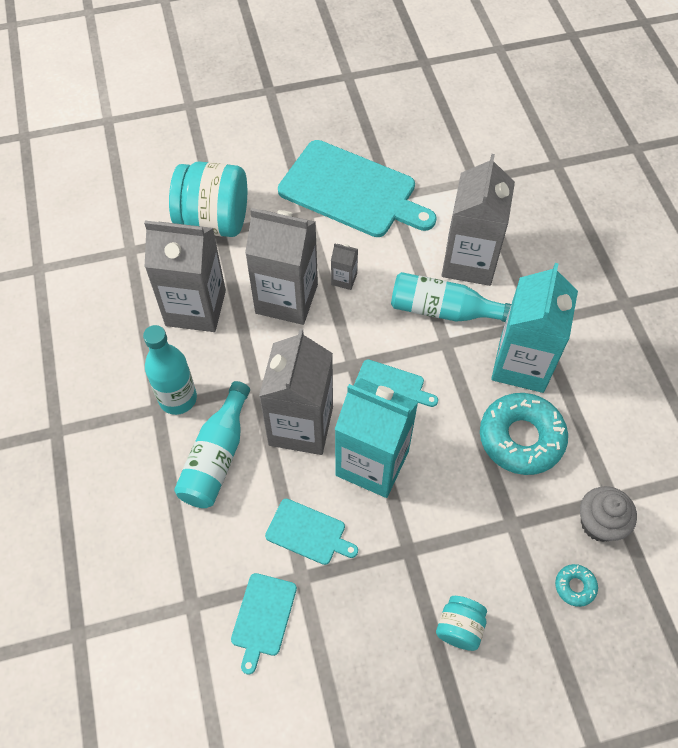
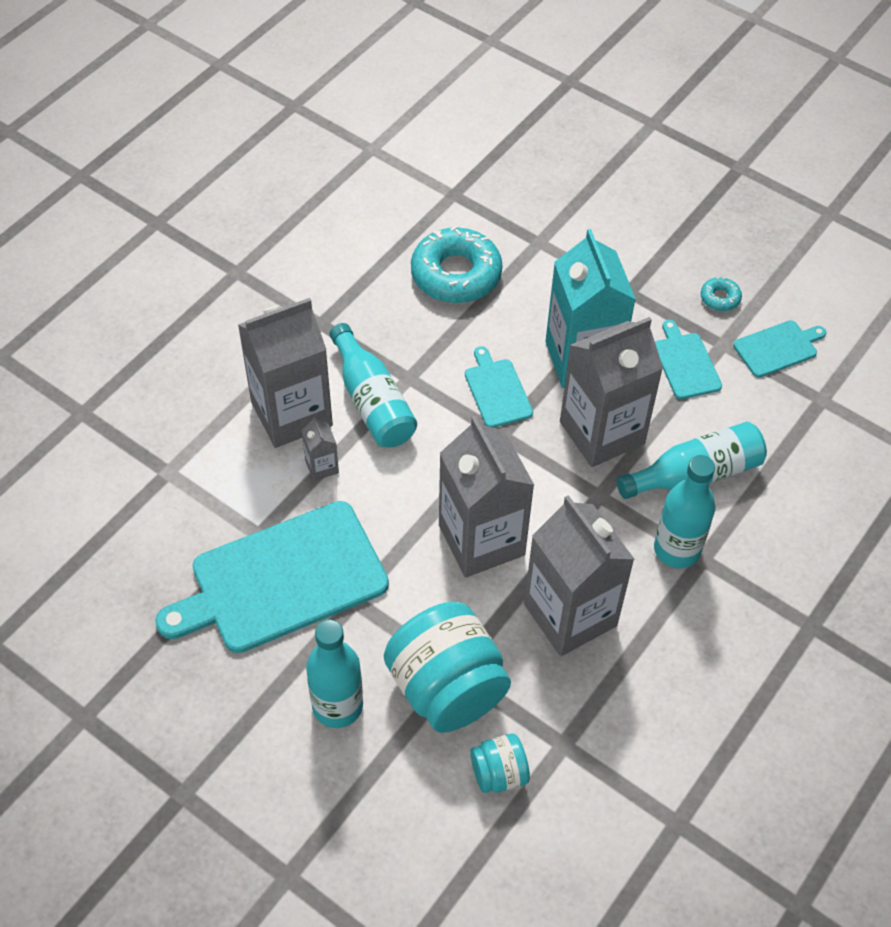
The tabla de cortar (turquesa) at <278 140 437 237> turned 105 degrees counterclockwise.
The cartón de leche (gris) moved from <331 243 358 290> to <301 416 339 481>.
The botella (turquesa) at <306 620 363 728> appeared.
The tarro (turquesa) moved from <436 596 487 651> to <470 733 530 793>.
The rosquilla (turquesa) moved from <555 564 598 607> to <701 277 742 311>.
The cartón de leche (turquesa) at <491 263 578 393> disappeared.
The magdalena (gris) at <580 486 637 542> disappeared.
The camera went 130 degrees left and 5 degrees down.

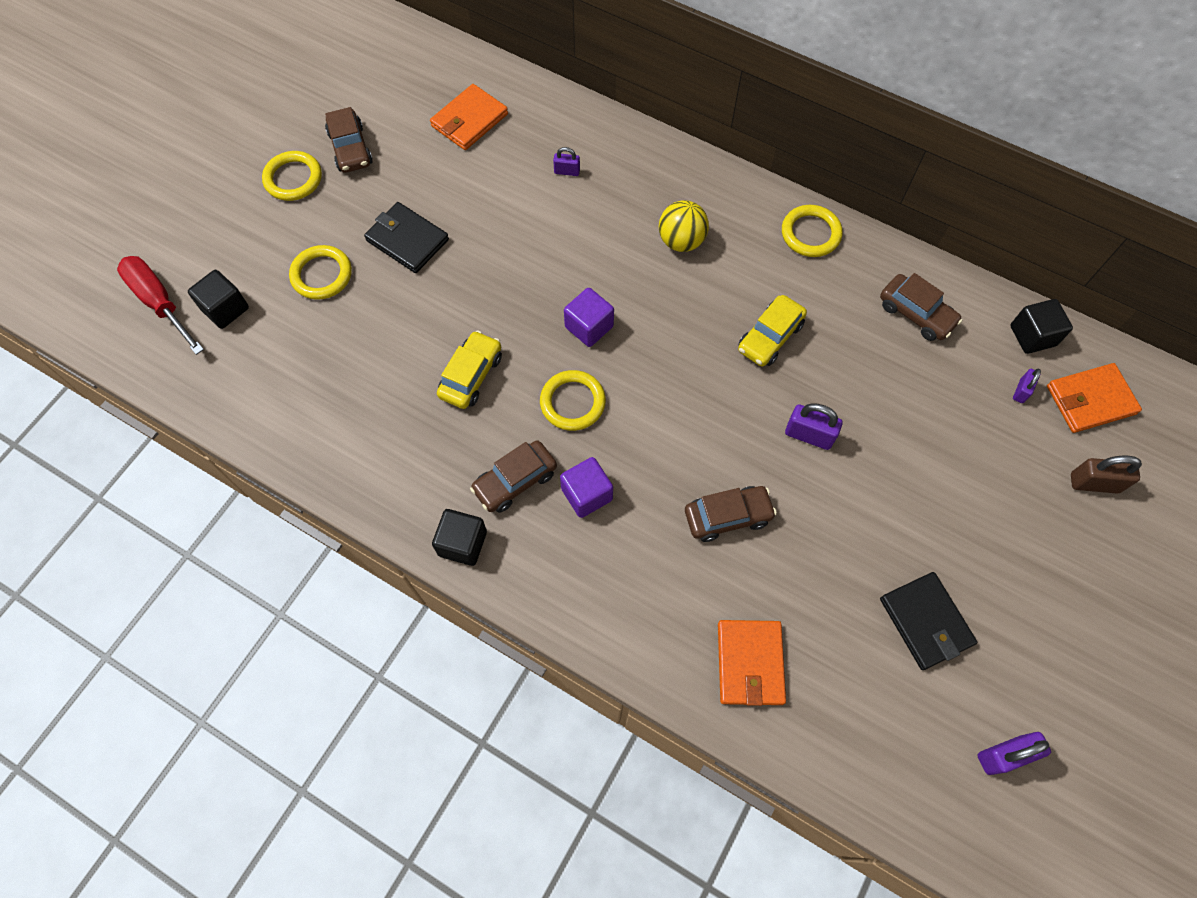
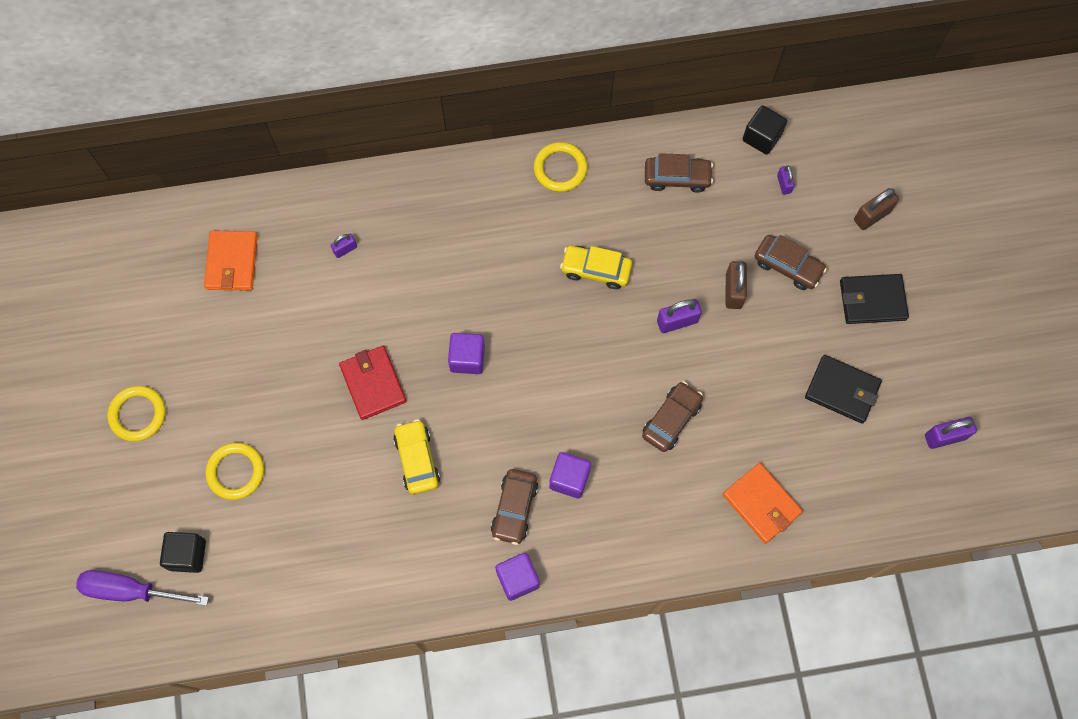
The destornillador (rojo) at <117 256 204 355> became the destornillador (morado) at <76 570 209 606>.
The cartera (rojo) at <339 346 407 420> appeared.
The cubo (negro) at <432 509 487 566> became the cubo (morado) at <495 553 540 601>.
The coche (amarillo) at <738 295 807 367> turned 105 degrees clockwise.
The candado (marrón) at <726 261 747 309> appeared.
The coche (marrón) moved from <325 107 373 173> to <755 235 827 290>.
The cartera (negro) moved from <364 202 449 273> to <840 274 909 324>.
The candado (morado) at <977 732 1051 775> turned 45 degrees clockwise.
The anillo (amarillo) at <540 370 606 431> disappeared.
The pelota (amarillo) at <659 200 709 252> disappeared.
The cartera (naranja) at <1047 363 1142 433> disappeared.
The camera went 40 degrees left and 5 degrees up.

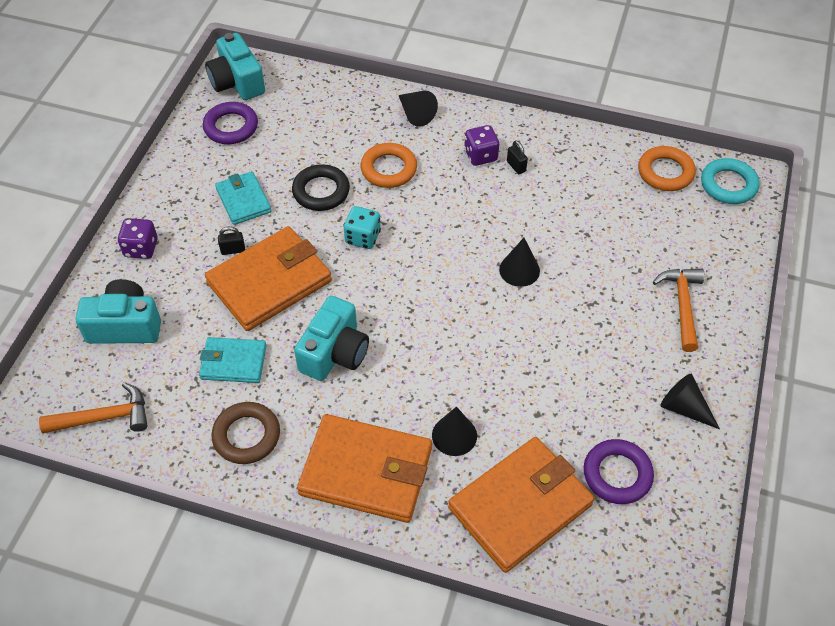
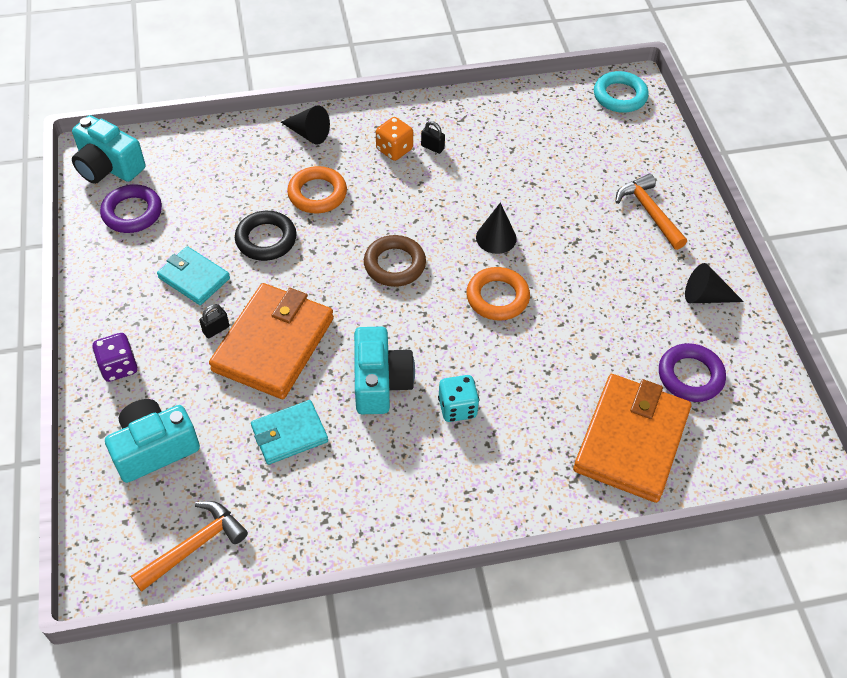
The anillo (marrón) moved from <211 402 280 464> to <364 235 426 287>.
The dado (morado) at <464 125 499 166> became the dado (naranja) at <376 117 413 161>.
The dado (turquesa) moved from <344 206 381 249> to <438 375 479 422>.
The anillo (naranja) moved from <638 146 696 191> to <466 267 530 321>.
The cartera (naranja) at <297 414 432 523> disappeared.
The cono (negro) at <432 407 477 456> disappeared.
The camera went 30 degrees left and 0 degrees up.

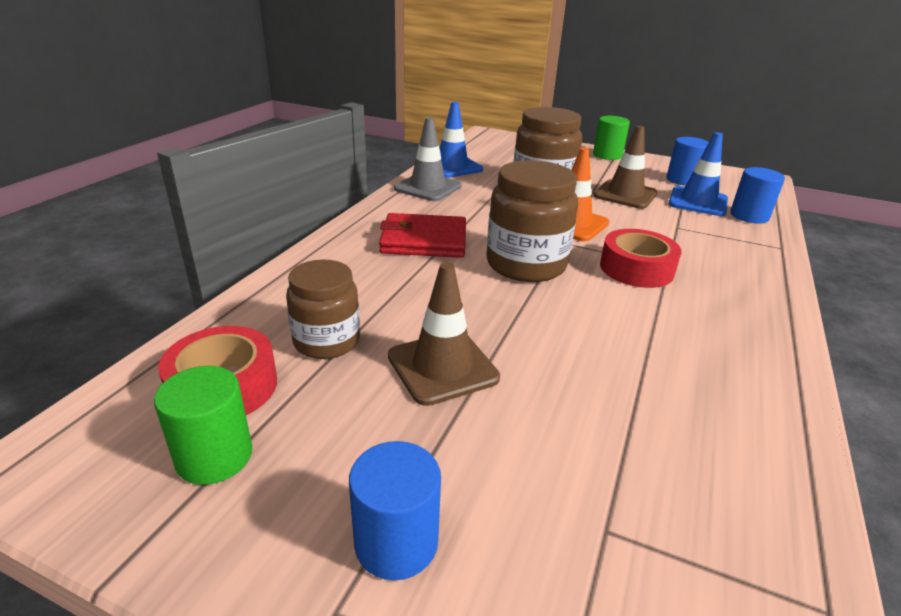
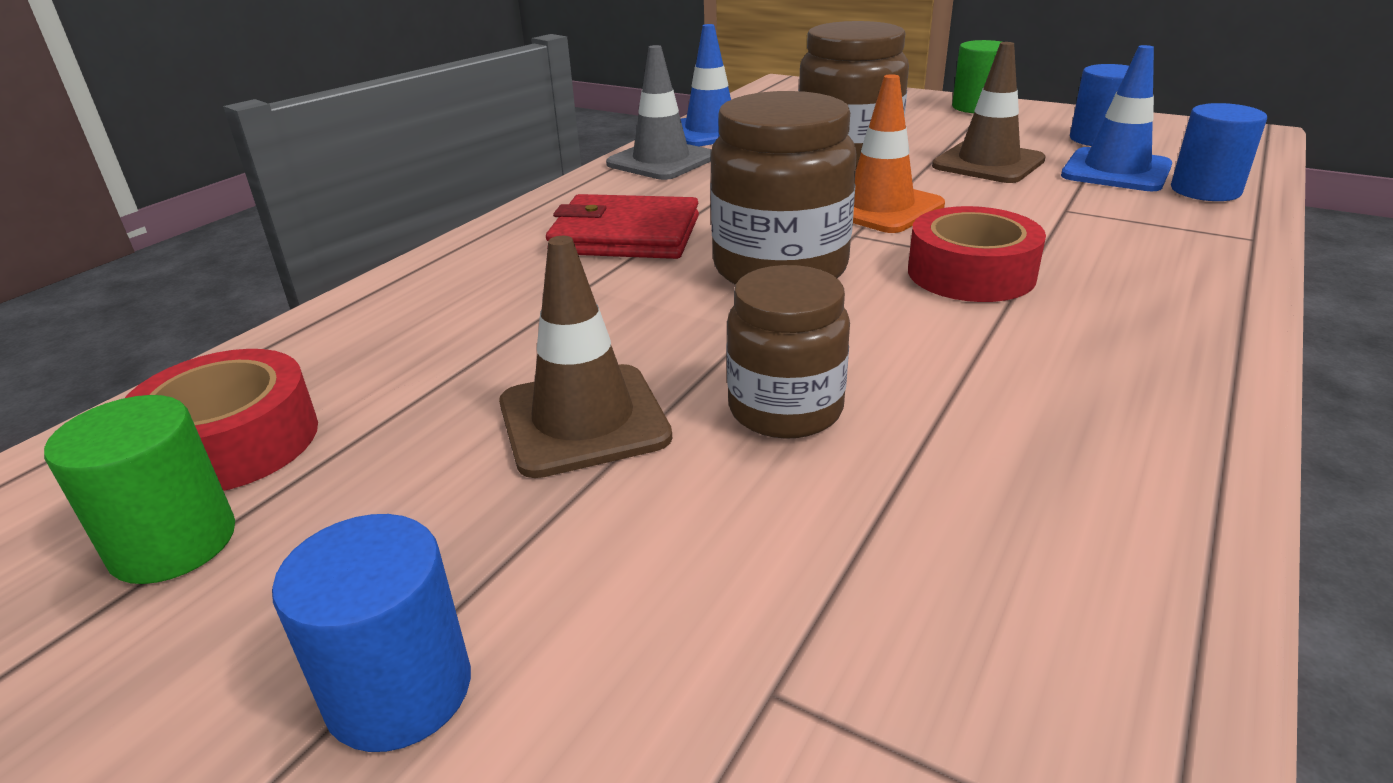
The tarro (marrón) moved from <286 260 360 359> to <726 265 850 439>.
The camera went 10 degrees right and 0 degrees up.

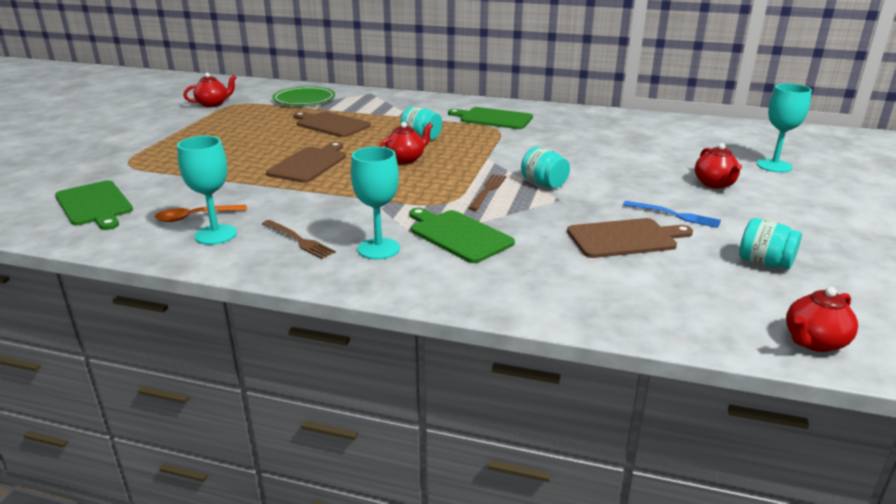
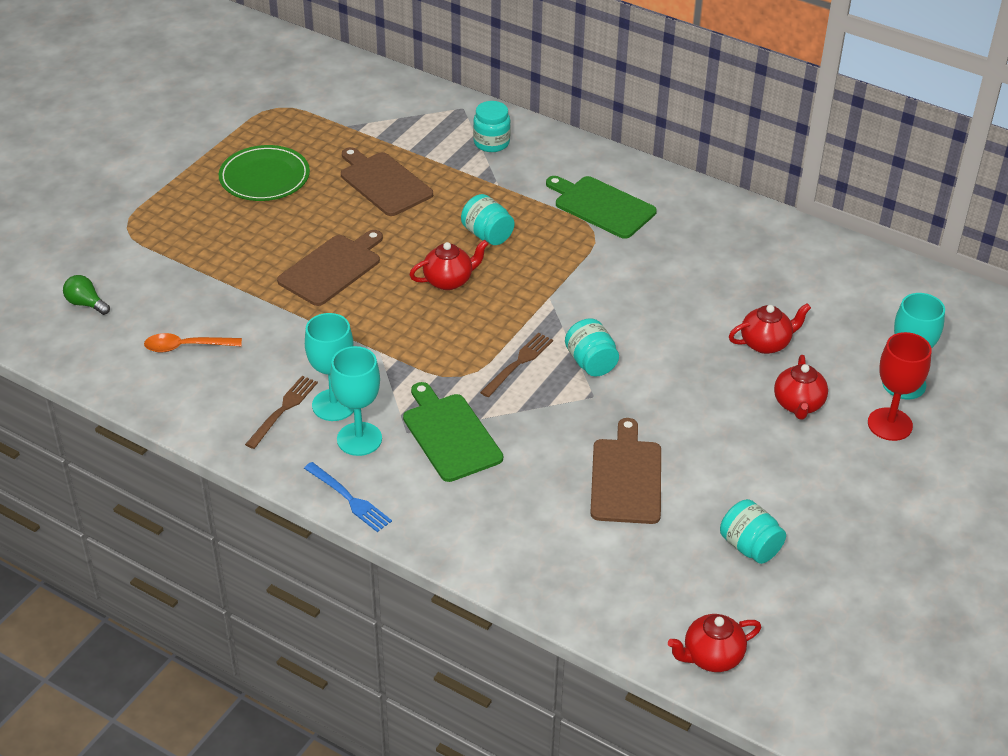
The tabla de cortar (verde) at <55 180 133 230> was replaced by the bombilla (verde) at <63 275 110 315>.
The plato (verde) moved from <272 86 335 105> to <219 145 310 201>.
The tenedor (marrón) at <262 220 336 259> turned 120 degrees counterclockwise.
The tenedor (azul) moved from <623 201 721 228> to <304 462 392 532>.
The copa (turquesa) moved from <177 136 237 245> to <305 313 354 421>.
The tarro (turquesa) at <473 101 511 152> appeared.
The tabla de cortar (marrón) at <567 218 693 258> turned 90 degrees counterclockwise.
The tetera (rojo) moved from <183 73 237 107> to <729 303 811 354>.
The copa (rojo) at <868 332 932 441> appeared.
The camera went 15 degrees right and 15 degrees up.

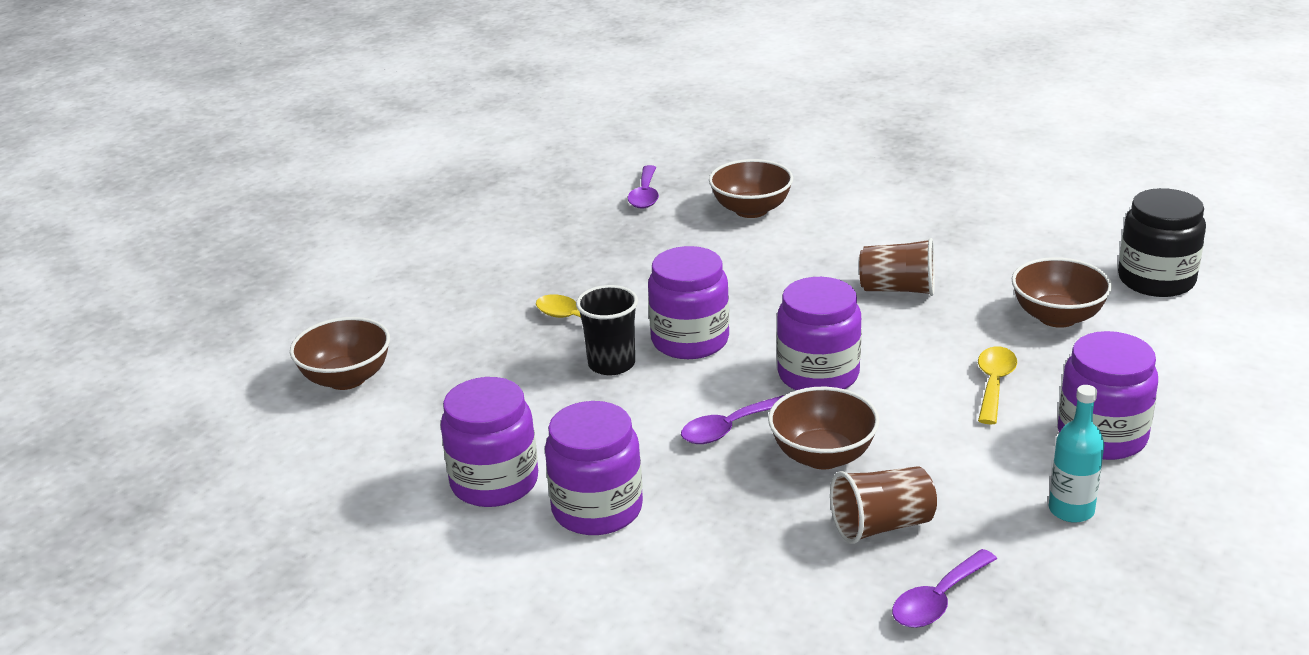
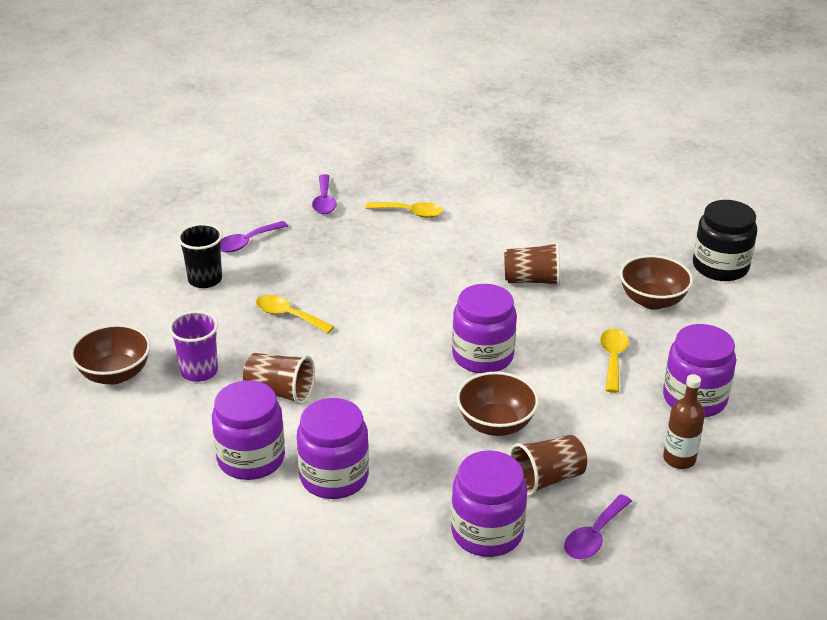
The vaso (morado) at <169 311 218 382> appeared.
The vaso (negro) moved from <576 285 638 375> to <178 223 223 288>.
The cuchara (morado) moved from <681 395 784 444> to <221 221 288 252>.
The vaso (marrón) at <243 353 315 404> appeared.
The cuenco (marrón) at <709 159 793 218> was replaced by the cuchara (amarillo) at <365 202 443 218>.
The tarro (morado) moved from <648 246 729 359> to <451 450 527 557>.
The botella (turquesa) at <1049 385 1104 523> became the botella (marrón) at <663 374 705 469>.
The camera went 10 degrees left and 5 degrees up.

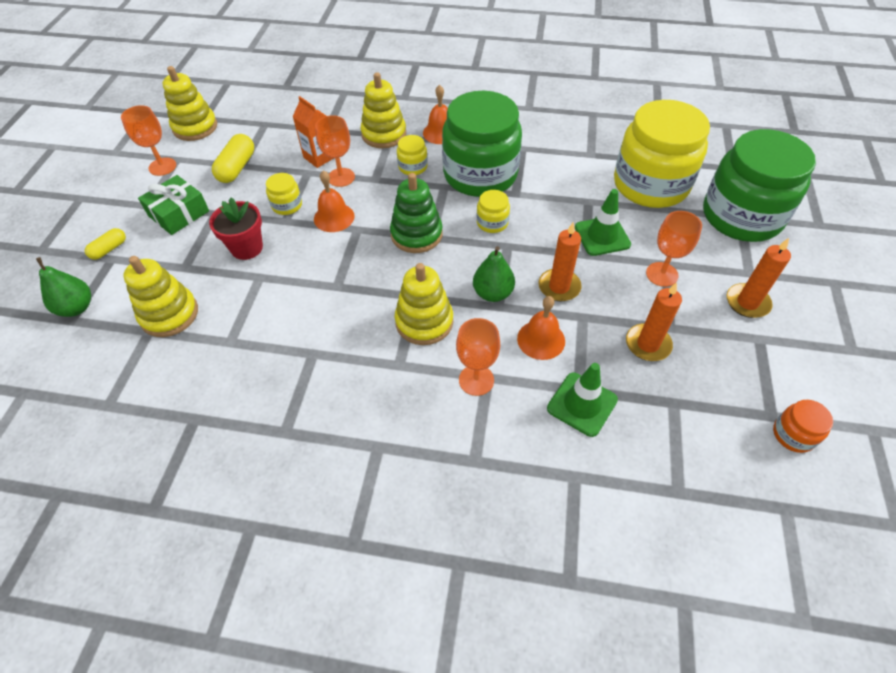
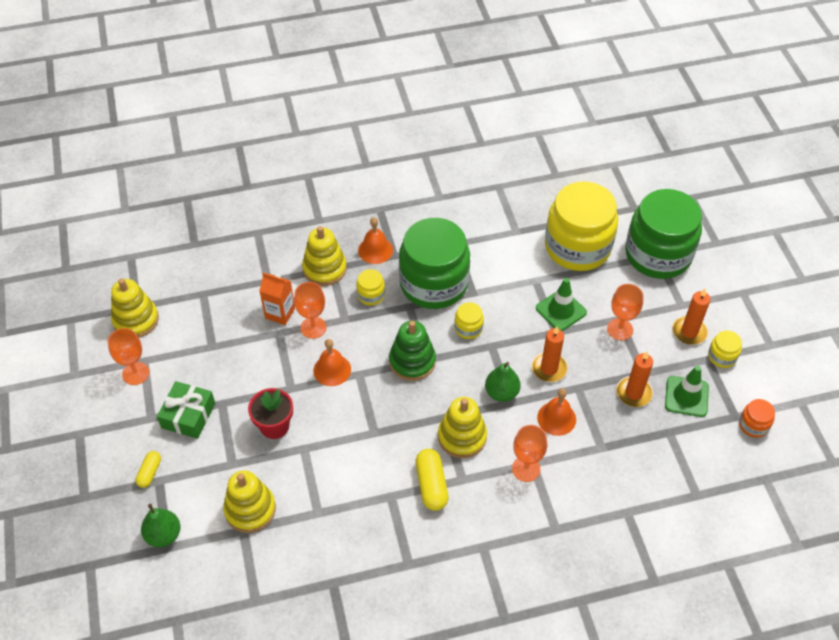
The cápsula (amarillo) moved from <212 134 254 183> to <415 449 448 511>.
The cono de tráfico (verde) moved from <547 363 618 437> to <665 366 709 417>.
The tarro (amarillo) moved from <266 173 302 215> to <708 331 742 368>.
The camera went 25 degrees left and 0 degrees up.

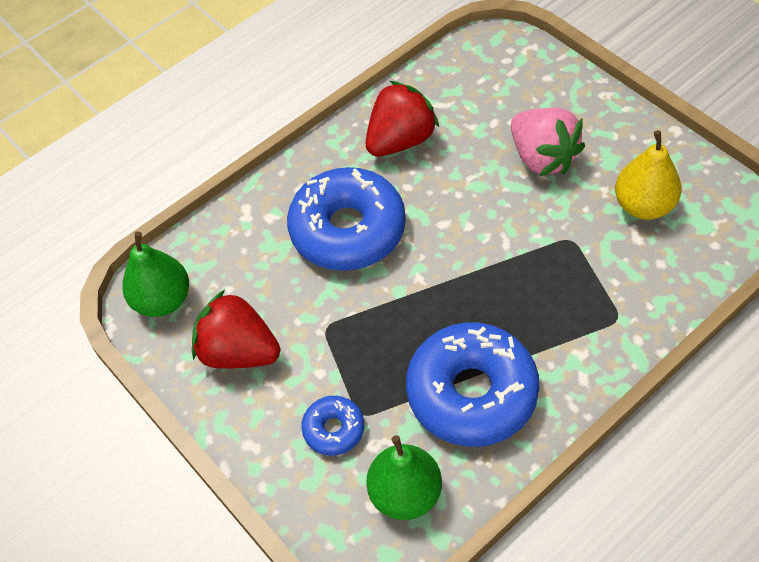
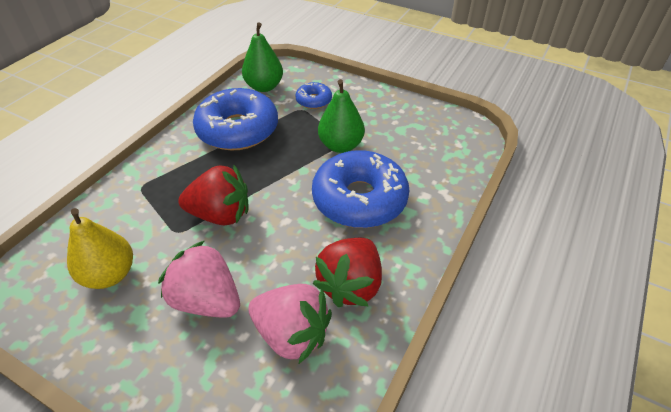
The fresa (rojo) moved from <192 290 280 369> to <178 165 249 226>.
The fresa (rosa) at <248 284 332 364> appeared.
The pera (verde) moved from <122 232 189 317> to <318 79 365 153>.
The camera went 155 degrees right and 10 degrees down.

